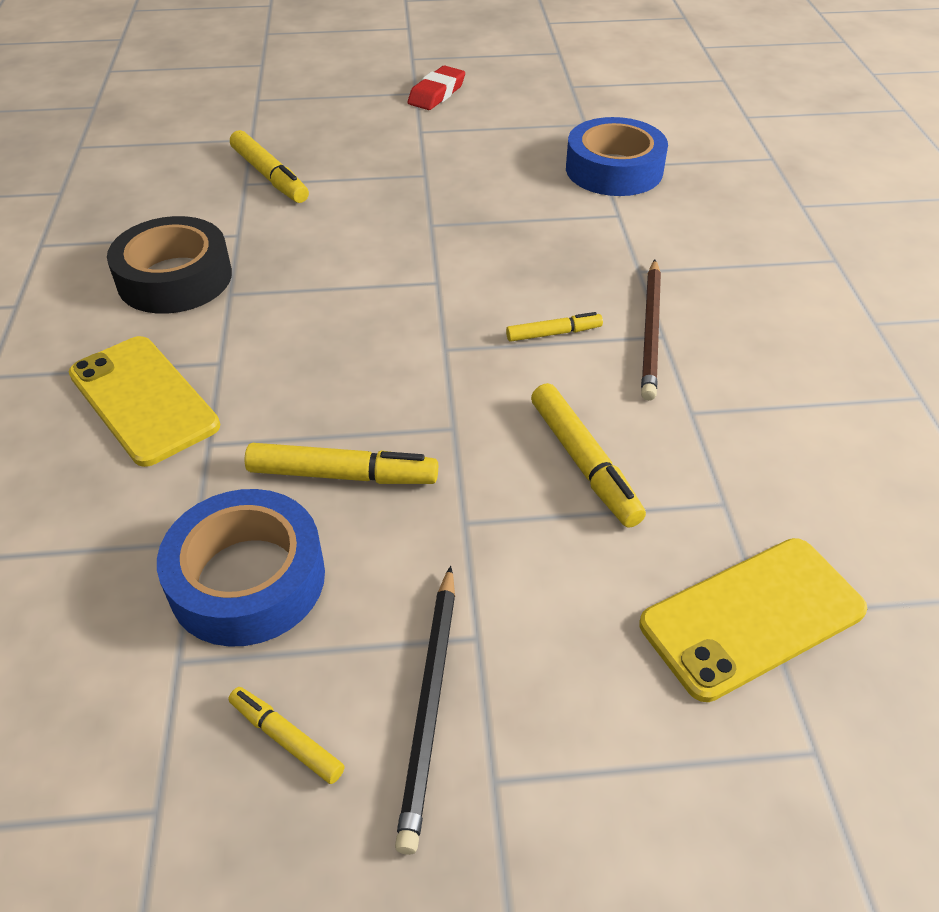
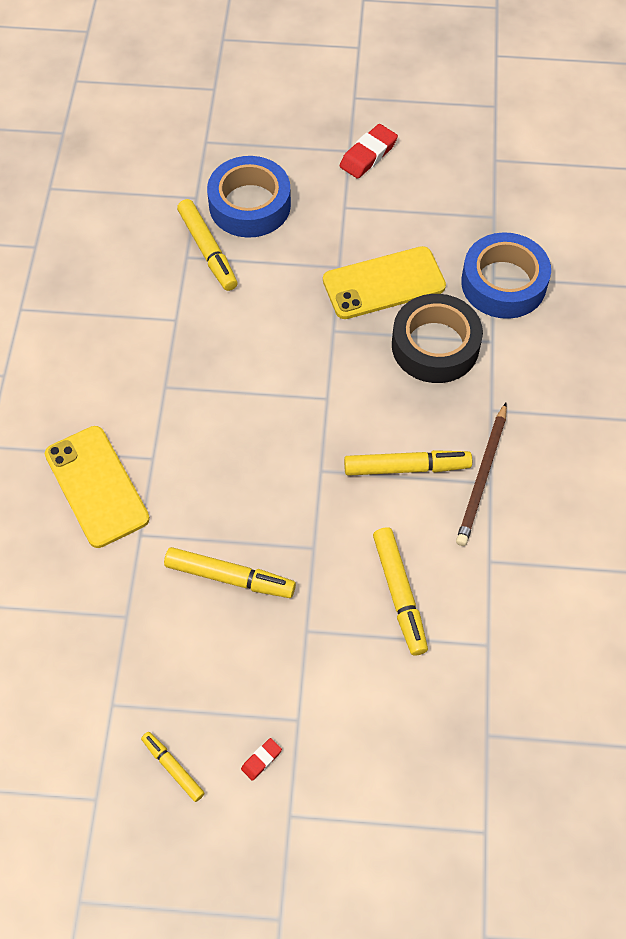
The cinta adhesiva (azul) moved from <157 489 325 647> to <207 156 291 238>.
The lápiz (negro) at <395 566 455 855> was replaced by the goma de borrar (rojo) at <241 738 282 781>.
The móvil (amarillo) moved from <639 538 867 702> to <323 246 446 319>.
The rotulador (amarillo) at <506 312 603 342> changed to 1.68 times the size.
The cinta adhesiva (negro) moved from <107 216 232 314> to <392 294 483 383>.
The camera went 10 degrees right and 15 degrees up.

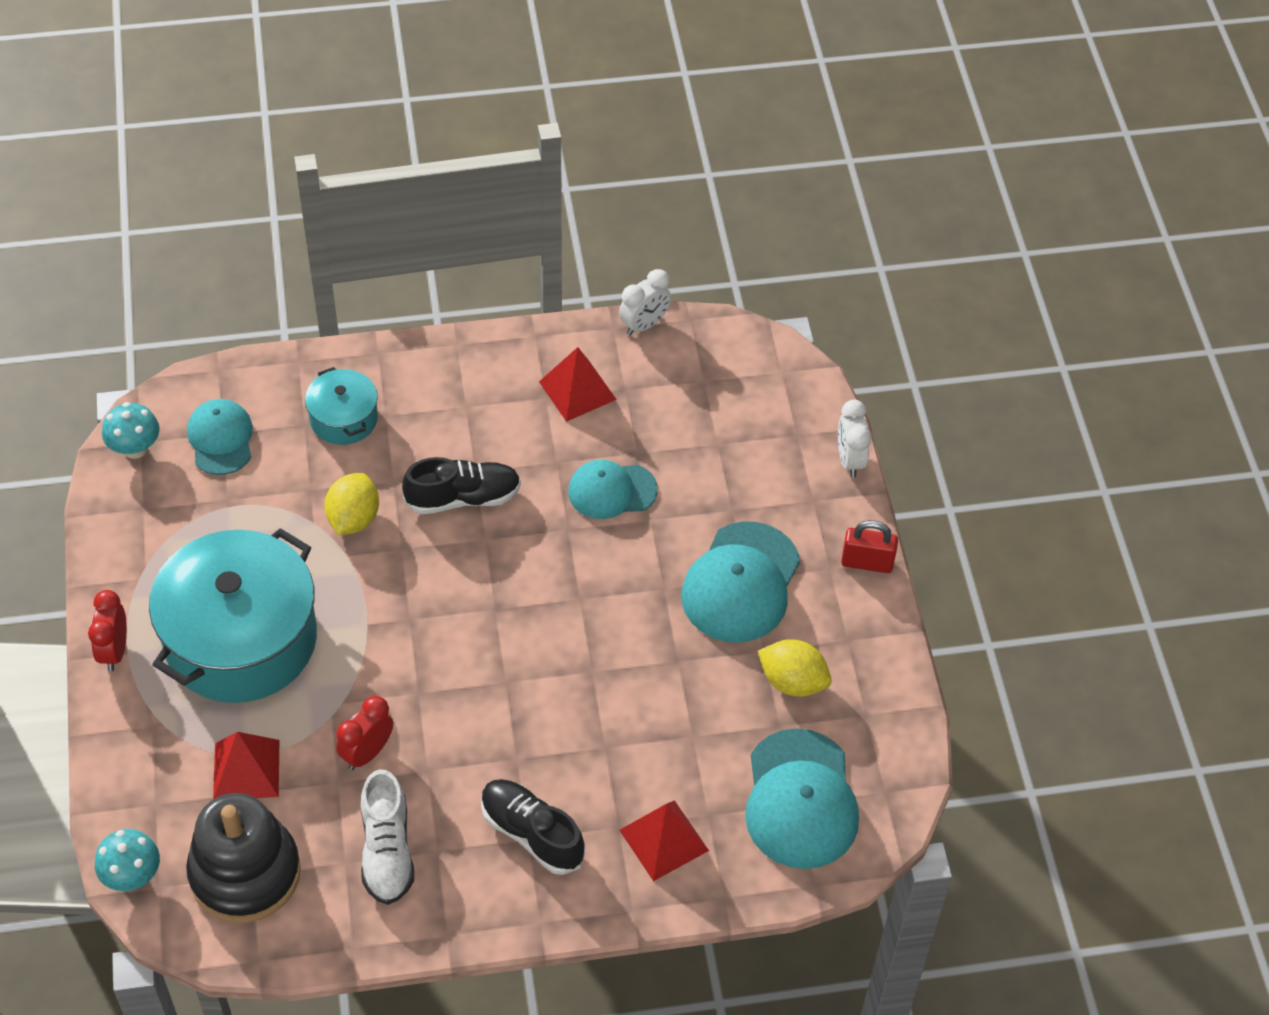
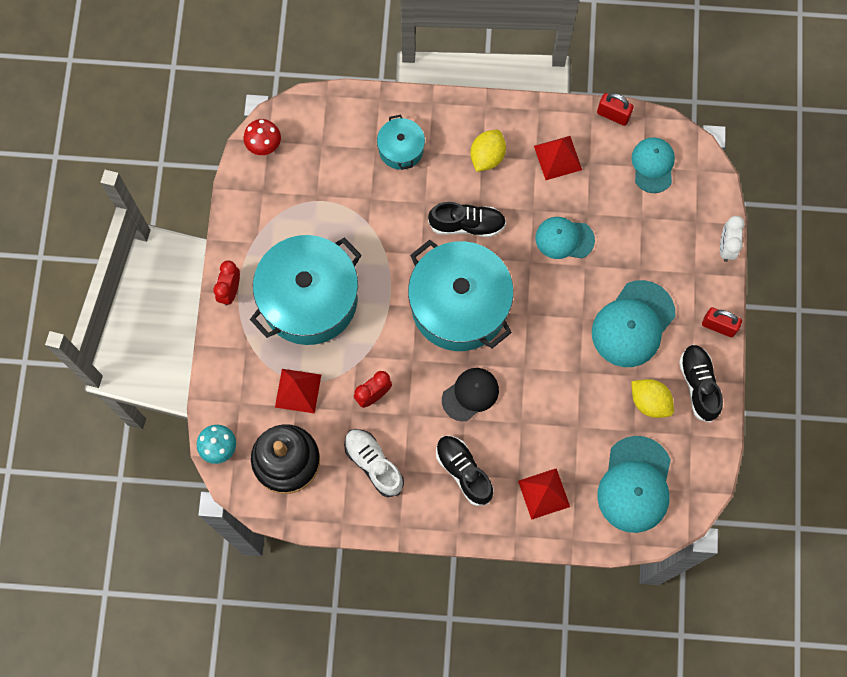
The seta (turquesa) at <102 402 160 459> became the seta (rojo) at <244 119 281 155>.
The zapato (blanco) at <361 769 414 905> turned 135 degrees clockwise.
The olla (turquesa) at <408 240 514 351> appeared.
The gorra (negro) at <442 368 499 421> appeared.
The limón (amarillo) moved from <325 473 379 536> to <470 130 506 172>.
The despertador (blanco) at <619 269 671 336> was replaced by the candado (rojo) at <597 93 634 126>.
The gorra (turquesa) moved from <187 399 253 475> to <632 137 675 193>.
The zapato (negro) at <679 344 723 422> appeared.
The camera went 15 degrees right and 20 degrees up.

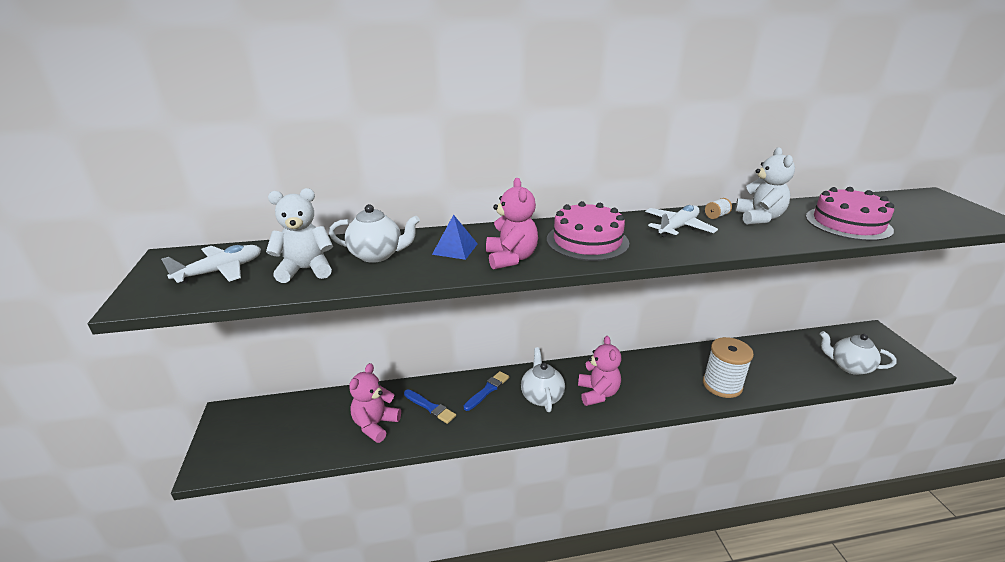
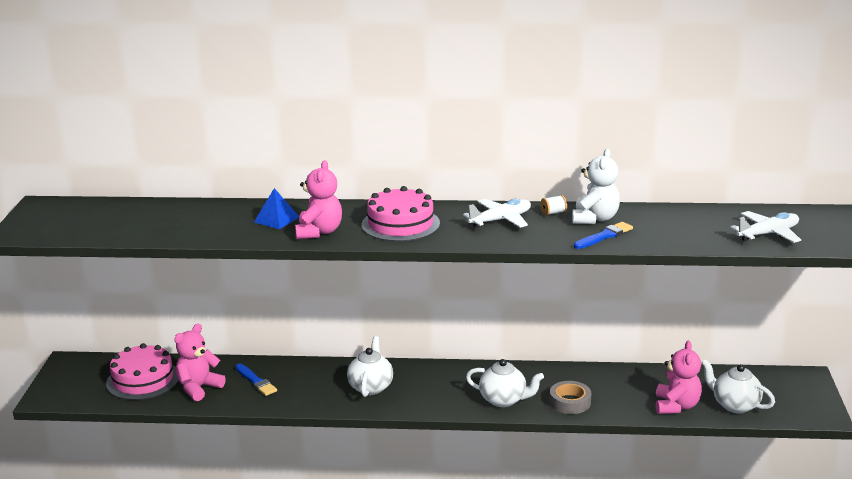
The tarta (rosa) moved from <806 187 894 241> to <106 343 179 400>.
The tetera (blanco) moved from <329 204 420 263> to <466 359 544 407>.
The carrete (blanco) at <703 337 754 398> was replaced by the cinta adhesiva (gris) at <550 381 591 414>.
The pincel (azul) moved from <464 371 509 411> to <574 222 633 249>.
The osito (rosa) moved from <578 336 621 406> to <656 341 702 414>.
The avión (blanco) moved from <161 245 261 284> to <730 211 801 243>.
The osito (blanco) at <266 188 333 283> disappeared.
The camera went 15 degrees right and 5 degrees down.

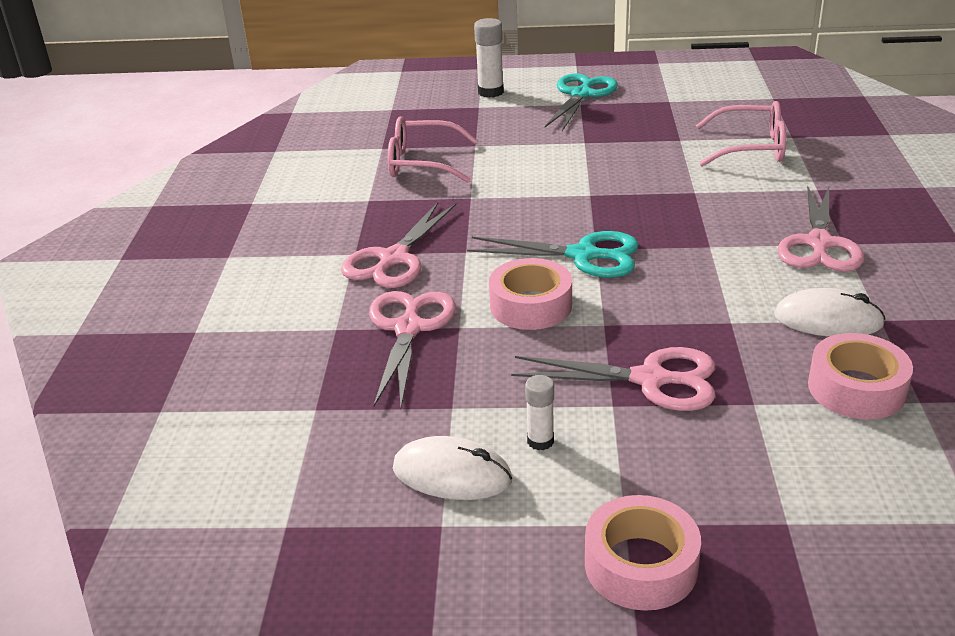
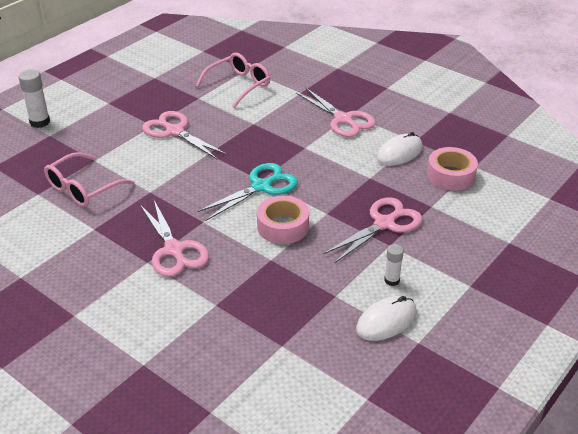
The tijeras (rosa) moved from <369 291 456 407> to <142 111 227 160>.
The tijeras (turquesa) at <545 73 618 131> disappeared.
The cinta adhesiva (rosa) at <585 495 701 611> disappeared.
The camera went 55 degrees left and 5 degrees up.

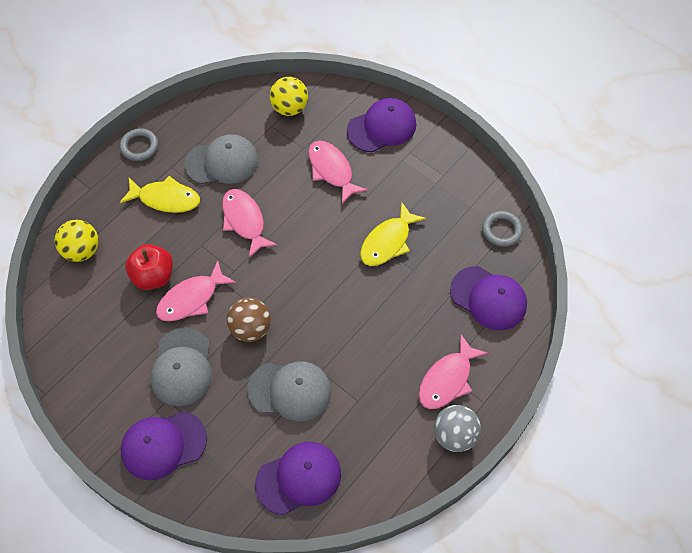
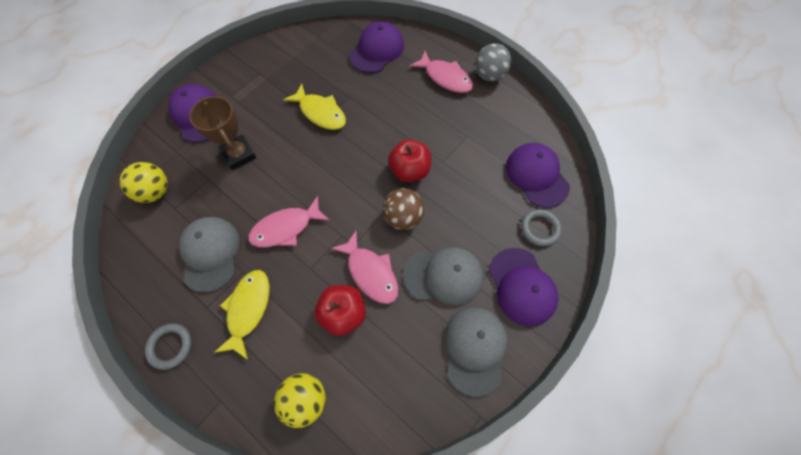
The pez (rosa) at <308 140 368 204> was replaced by the trofeo (marrón) at <189 96 256 170>.
The manzana (rojo) at <388 139 431 182> appeared.
The gorra (gris) moved from <247 361 331 421> to <444 307 508 397>.
The anillo (gris) moved from <482 211 523 247> to <521 209 562 246>.
The camera went 90 degrees left and 5 degrees up.

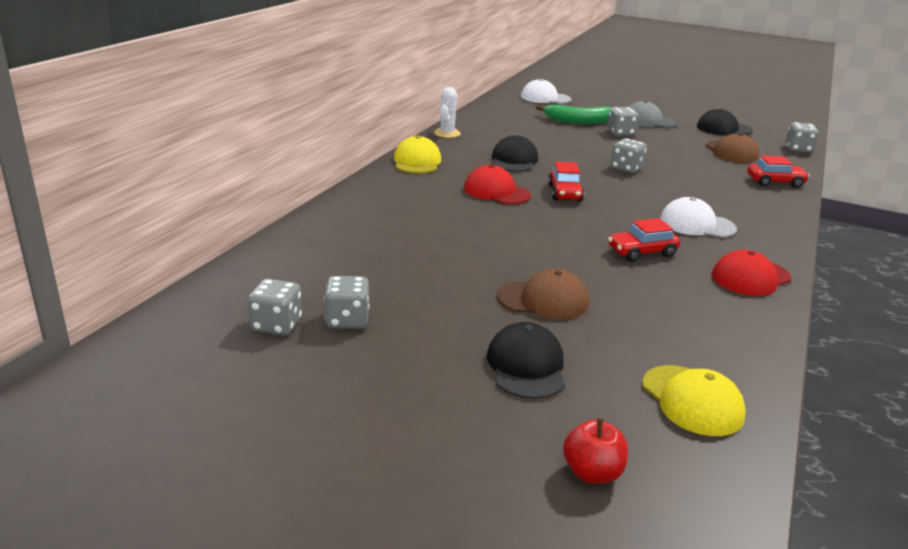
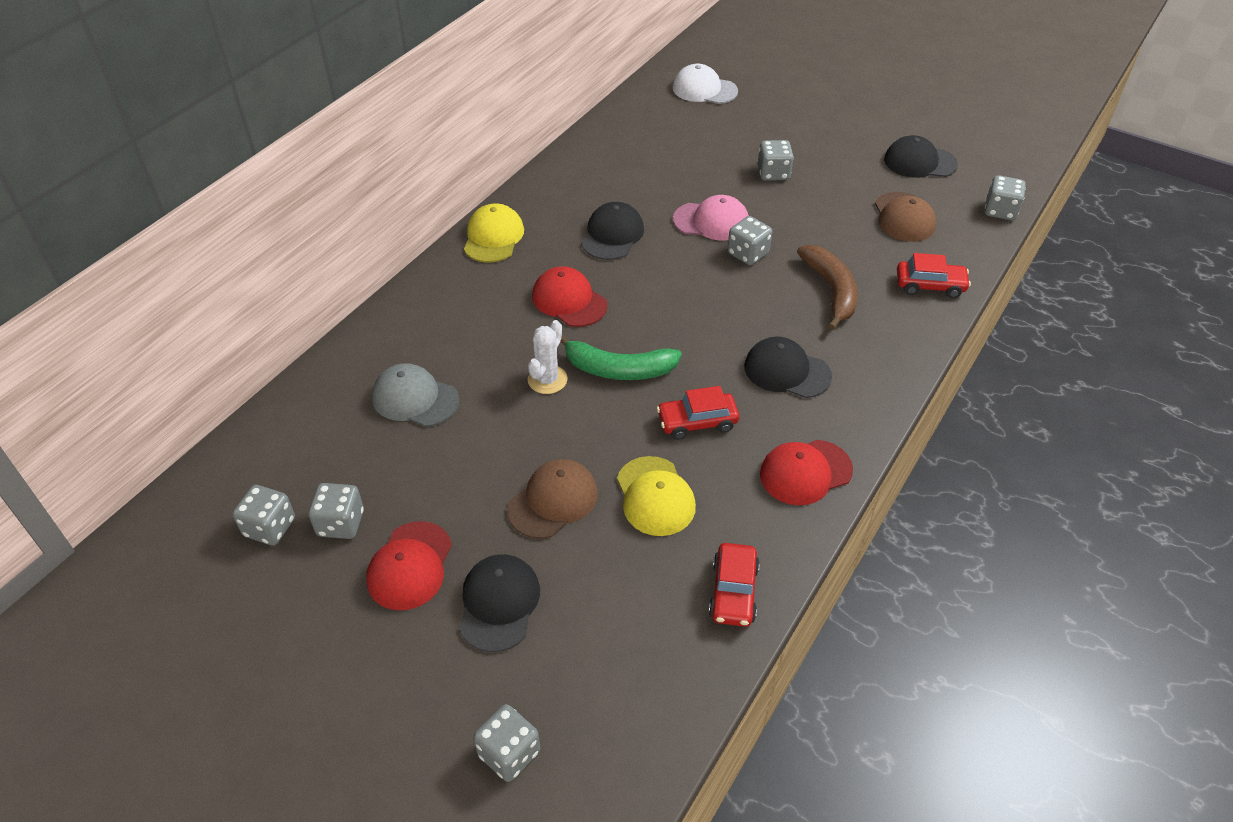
The gorra (rojo) at <366 521 452 611> appeared.
The gorra (gris) moved from <629 100 677 128> to <372 363 460 427>.
The manzana (rojo) at <563 418 628 484> was replaced by the dado (gris) at <473 704 540 782>.
The gorra (marrón) at <497 269 589 319> turned 60 degrees counterclockwise.
The cactus (blanco) moved from <434 87 461 138> to <528 320 568 394>.
The plátano (verde) moved from <536 105 612 124> to <560 334 682 380>.
The gorra (amarillo) moved from <642 365 746 436> to <617 456 696 536>.
The gorra (rosa) at <673 195 749 241> appeared.
The coche (rojo) moved from <548 162 584 201> to <709 543 760 627>.
The gorra (blanco) at <660 197 737 238> became the gorra (negro) at <744 337 832 398>.
The plátano (marrón) at <797 245 858 330> appeared.
The camera went 10 degrees right and 20 degrees up.

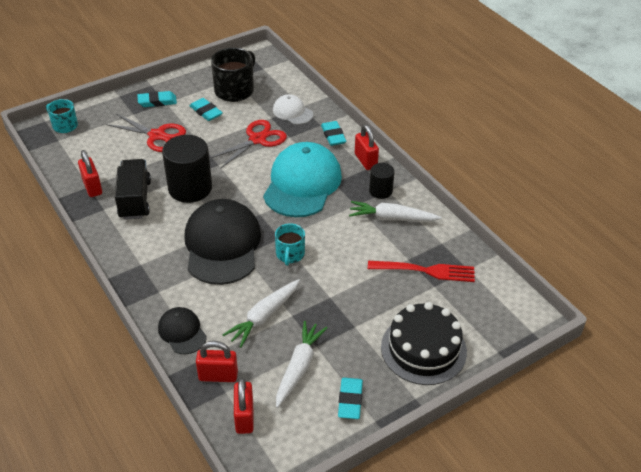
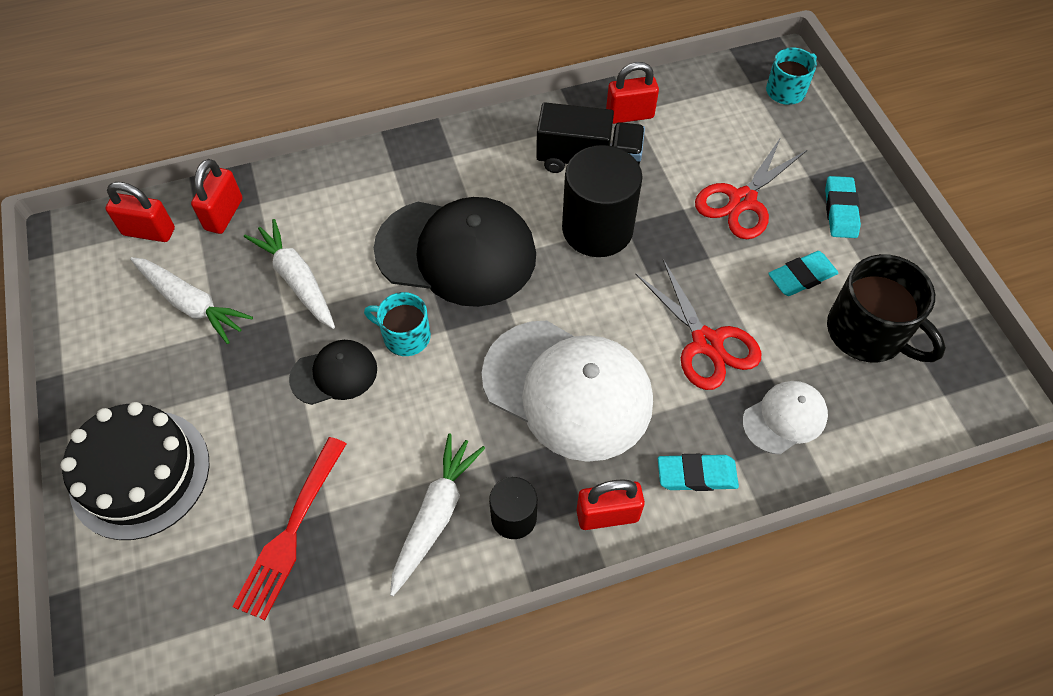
The gorra (negro) moved from <158 307 207 354> to <289 340 377 405>.
The gorra (turquesa) at <263 142 342 217> became the gorra (blanco) at <482 320 653 462>.
The goma de borrar (turquesa) at <338 378 363 419> disappeared.
The camera went 105 degrees right and 15 degrees up.

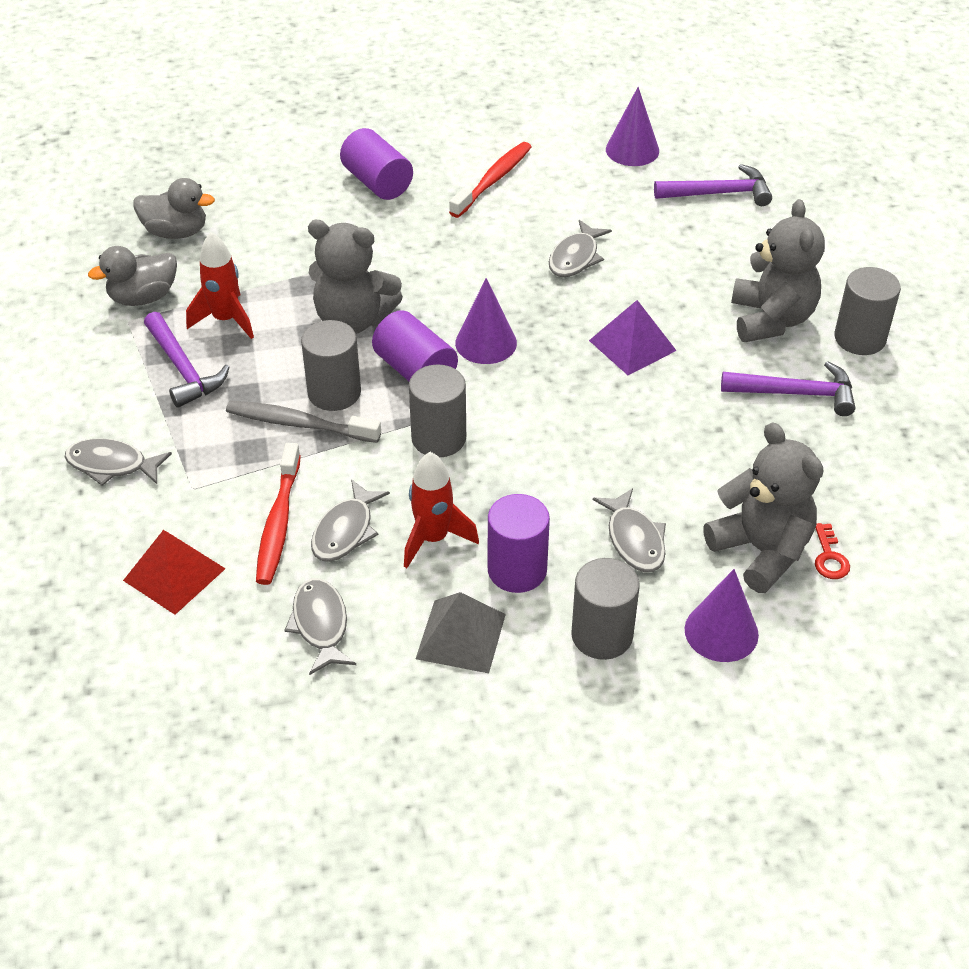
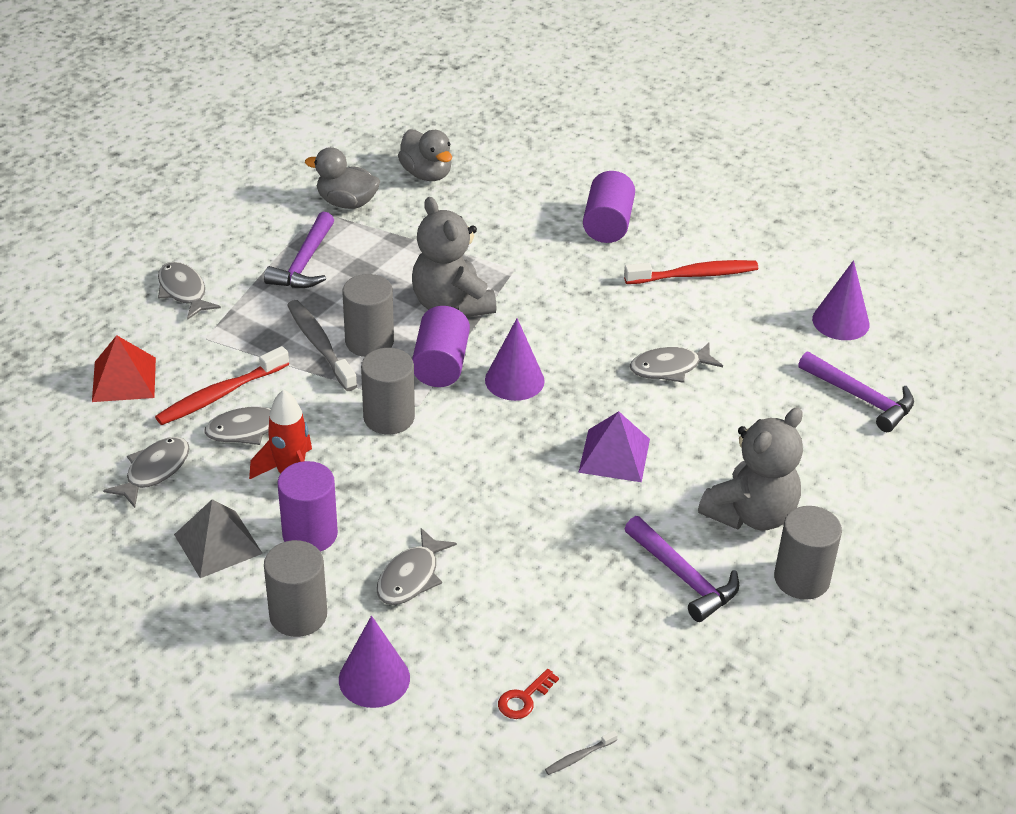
The cepillo de dientes (gris) at <545 731 618 775> appeared.
The cohete (rojo) at <186 232 254 339> disappeared.
The osito (gris) at <703 422 824 593> disappeared.
The camera went 45 degrees right and 5 degrees down.

